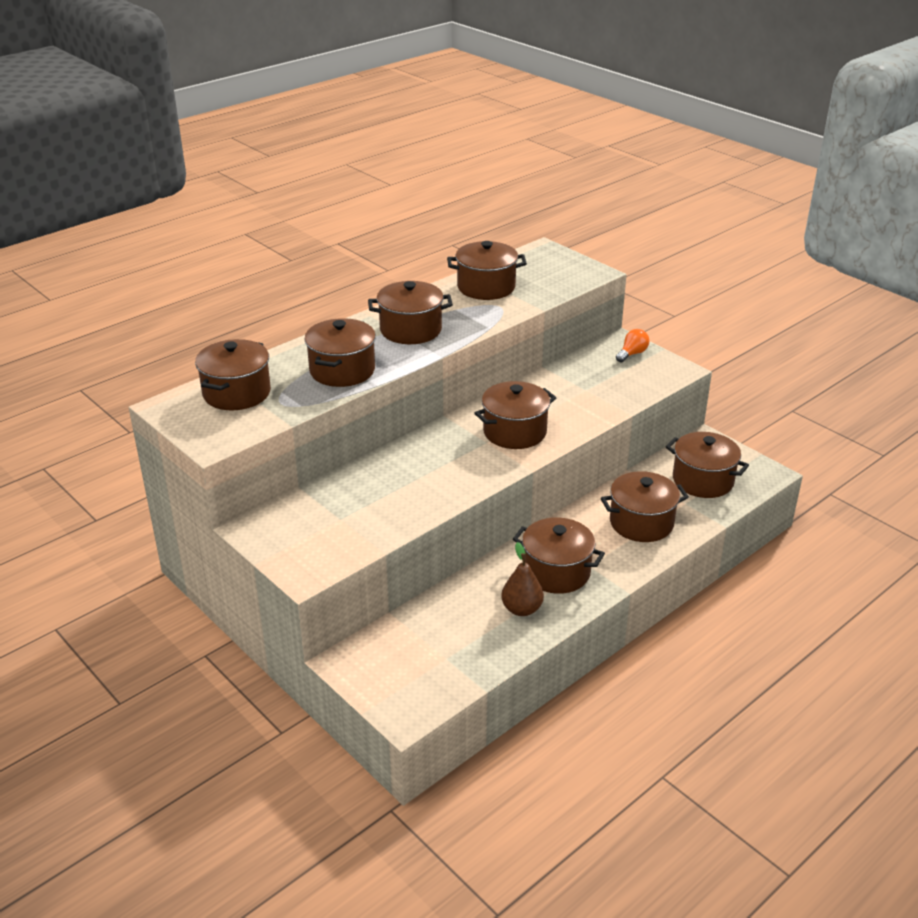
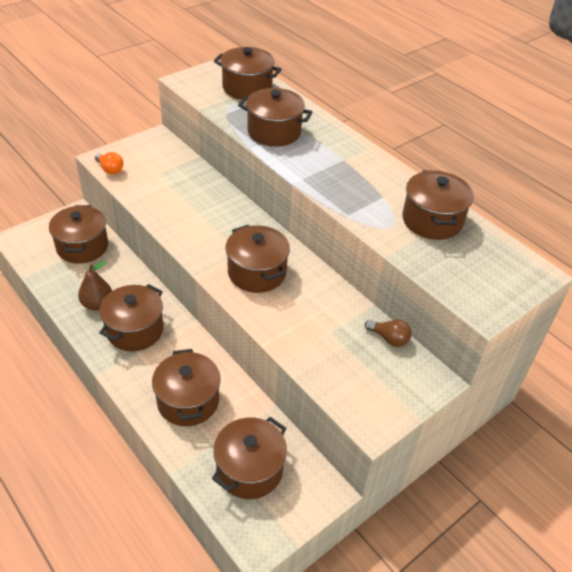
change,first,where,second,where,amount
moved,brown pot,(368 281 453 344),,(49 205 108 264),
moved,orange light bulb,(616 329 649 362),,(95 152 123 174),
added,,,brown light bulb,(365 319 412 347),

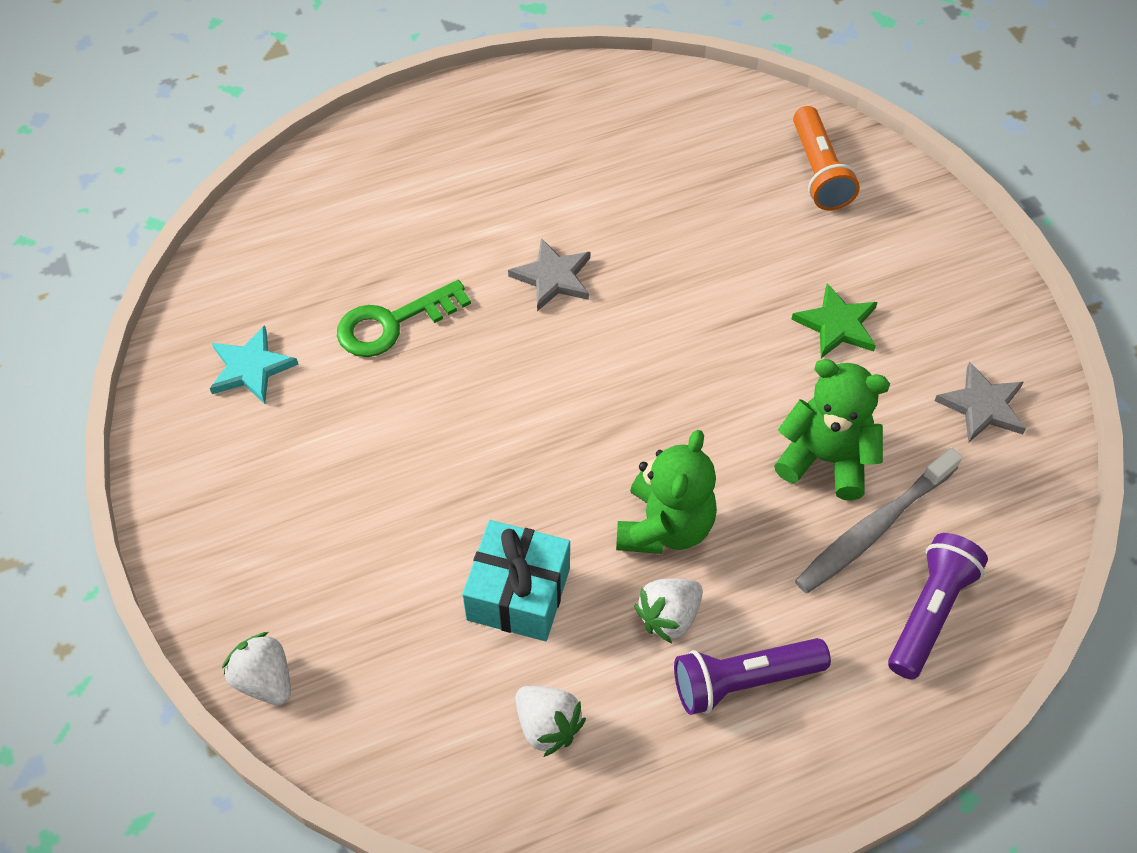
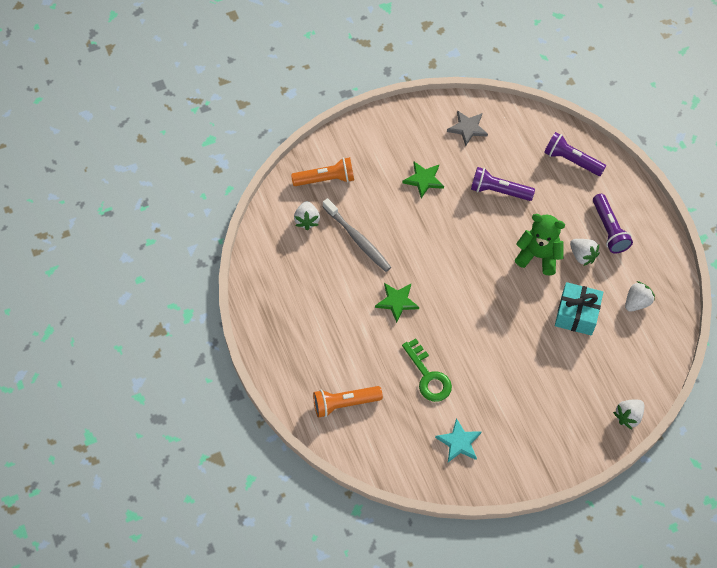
change,first,where,second,where,amount
recoloured,grey star,(508 238 590 311),green star,(375 283 419 323),
replaced,green teddy bear,(774 359 890 500),purple flashlight,(471 167 535 201),
moved,grey toothbrush,(795 448 962 593),,(323 198 391 272),
added,,,white strawberry,(294 201 320 230),
added,,,orange flashlight,(313 386 383 418),

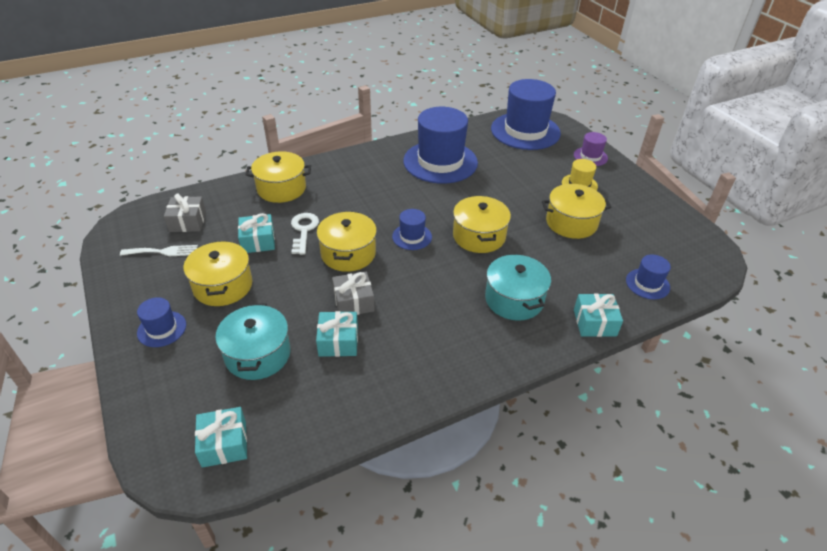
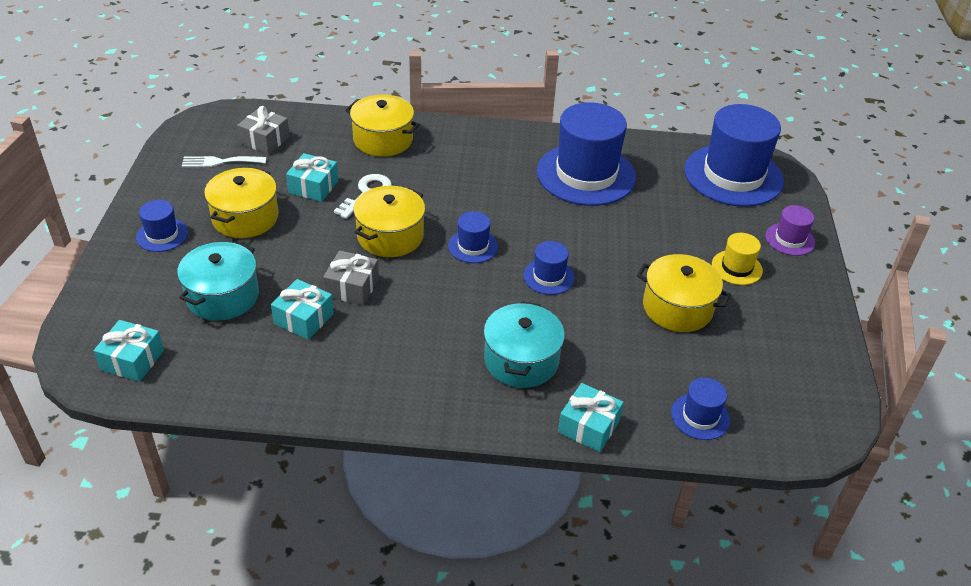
change,first,where,second,where,amount
turned,white fork,(120 245 198 256),,(182 156 266 167),150 degrees clockwise
replaced,yellow pot,(453 196 511 253),blue hat,(523 241 575 295),

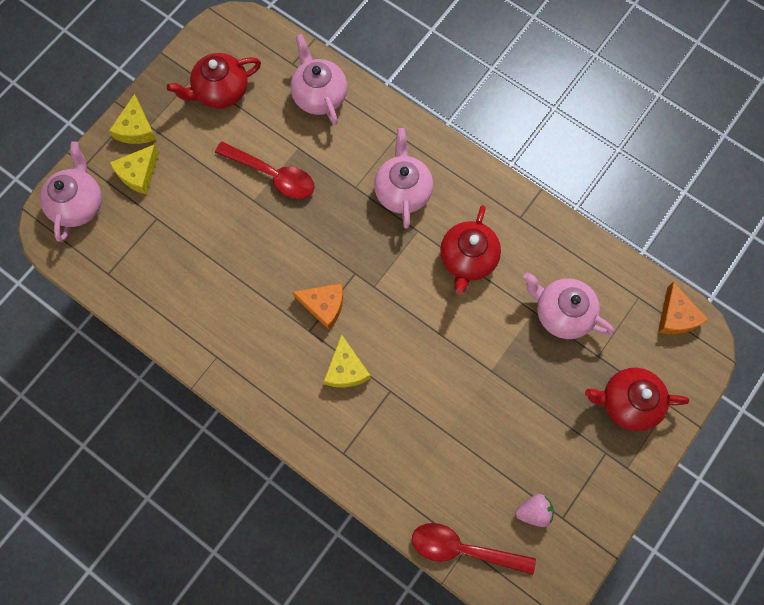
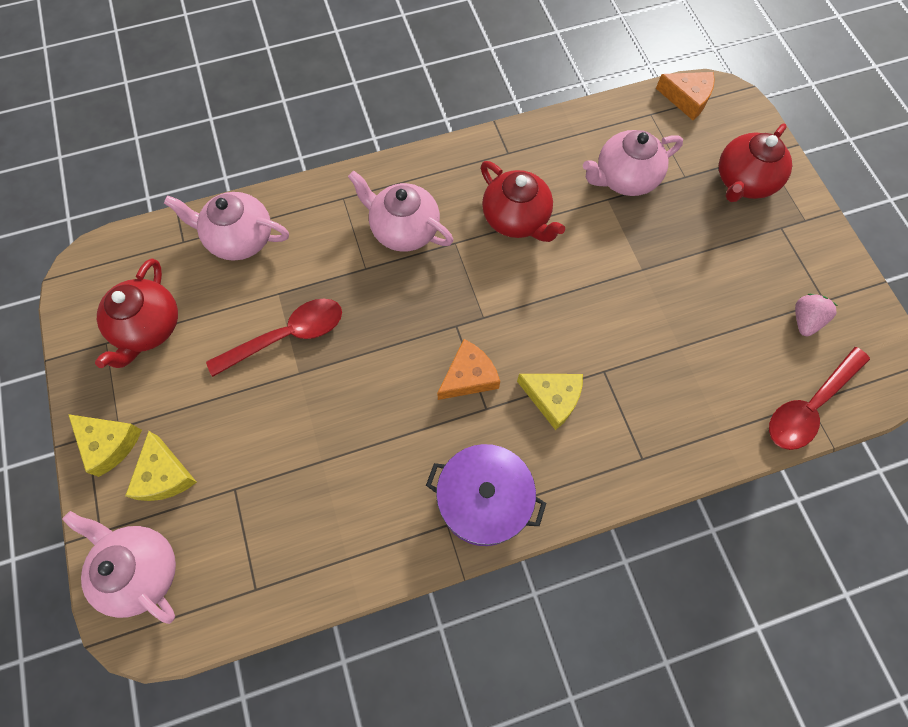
change,first,where,second,where,amount
added,,,purple pot,(426 444 546 546),

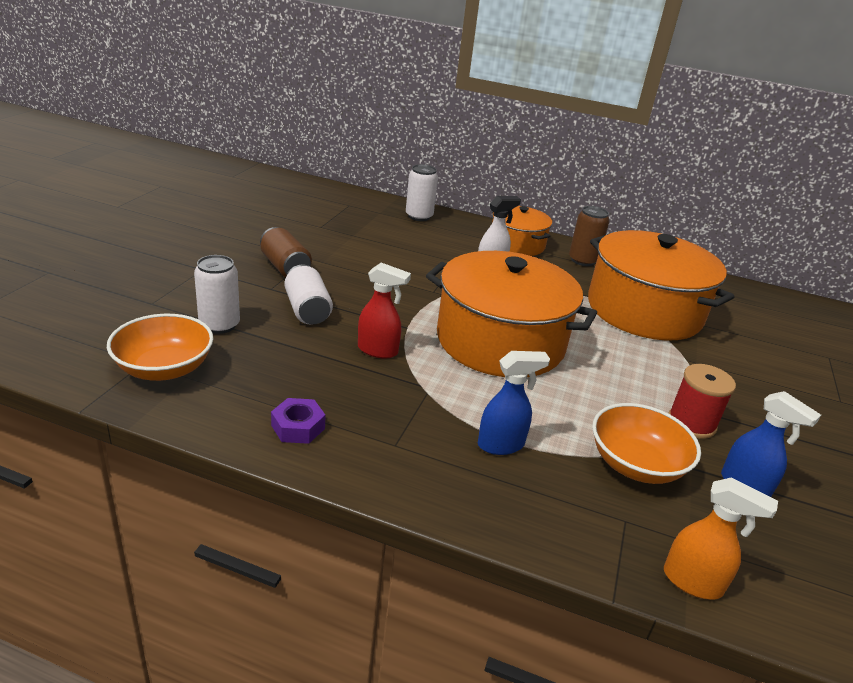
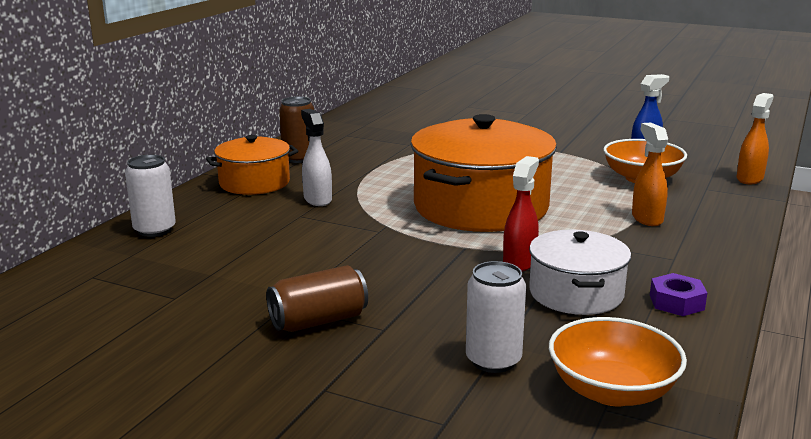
change,first,where,second,where,amount
removed,white can,(285 264 333 325),,,
recoloured,blue spray bottle,(478 351 550 455),orange spray bottle,(632 123 668 226),
removed,orange pot,(588 230 735 341),,,
removed,red spool,(668 364 736 439),,,
added,,,white pot,(529 229 631 315),

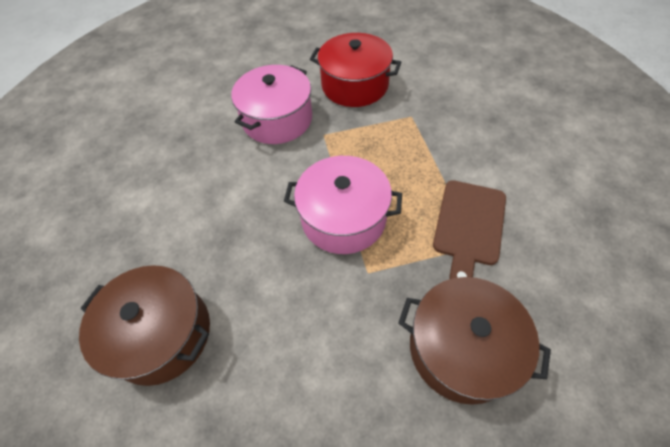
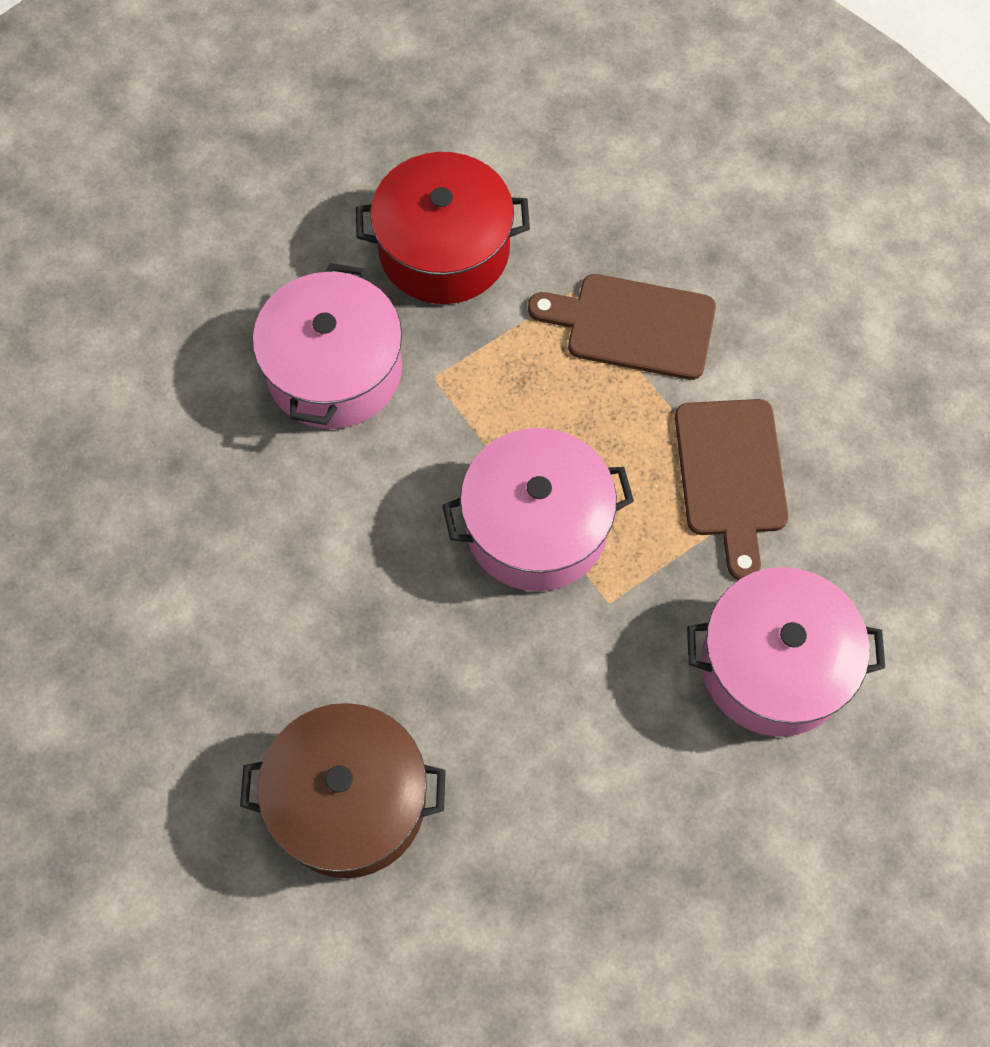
change,first,where,second,where,amount
recoloured,brown pot,(398 277 551 405),pink pot,(687 567 885 737),
added,,,brown cutting board,(528 274 716 380),

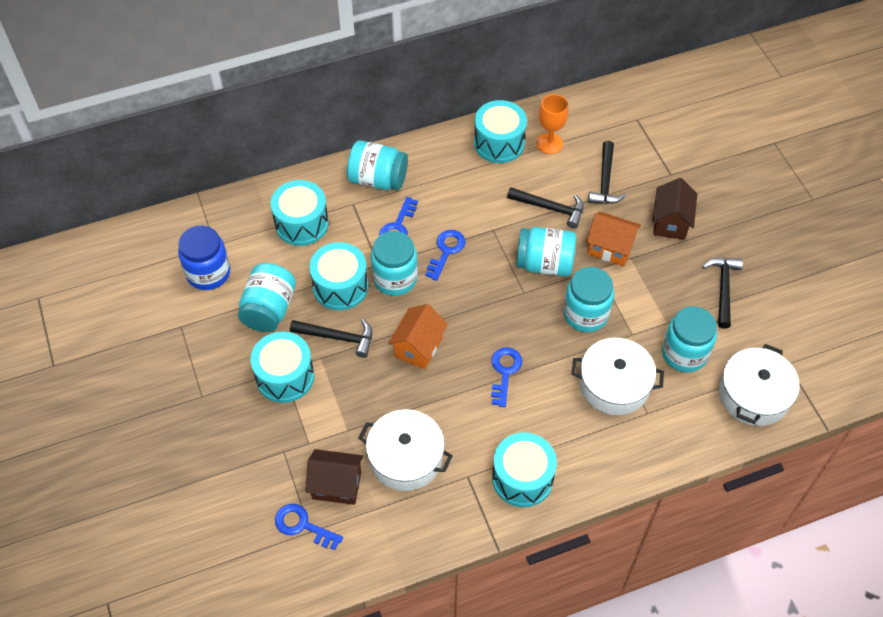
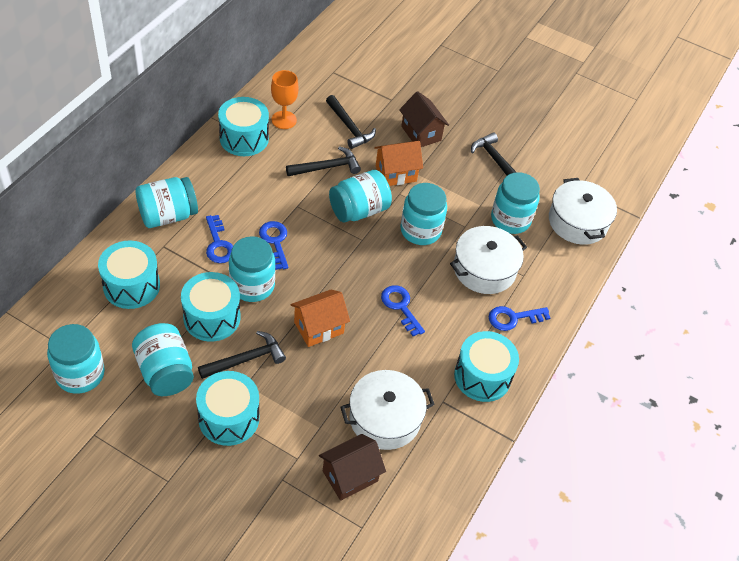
change,first,where,second,where,amount
recoloured,blue jar,(178 225 230 290),turquoise jar,(47 324 105 394),
moved,blue key,(275 504 343 550),,(489 306 550 331),
turned,orange house,(388 304 448 369),,(290 289 350 347),75 degrees clockwise

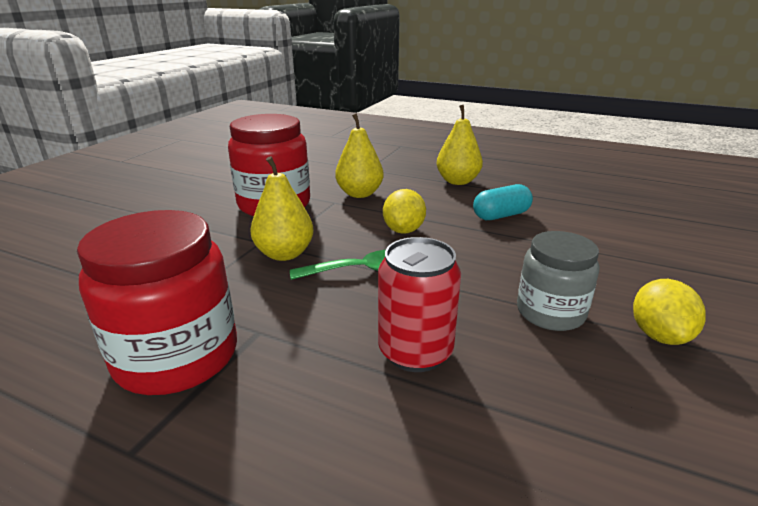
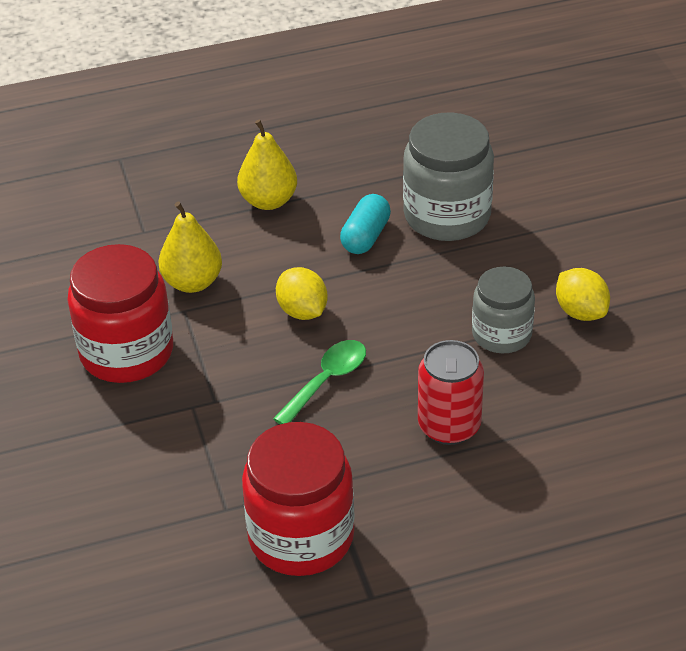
change,first,where,second,where,amount
removed,yellow pear,(251 156 314 261),,,
added,,,grey jar,(403 113 494 241),

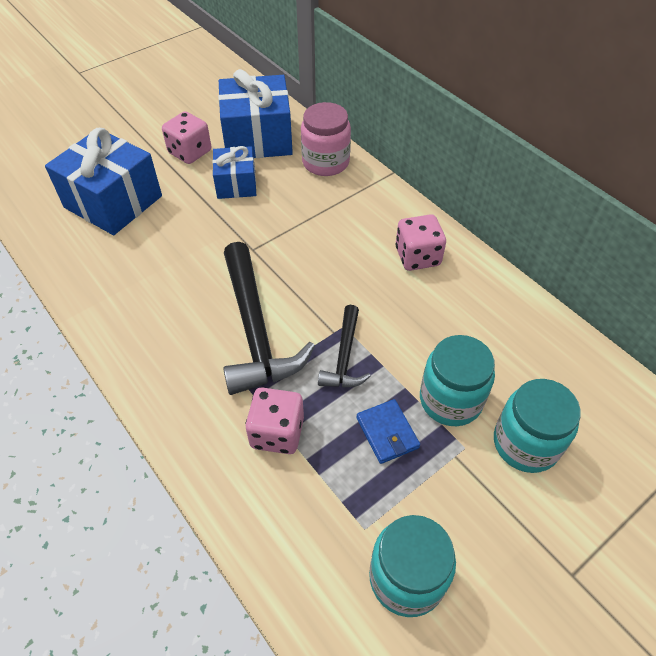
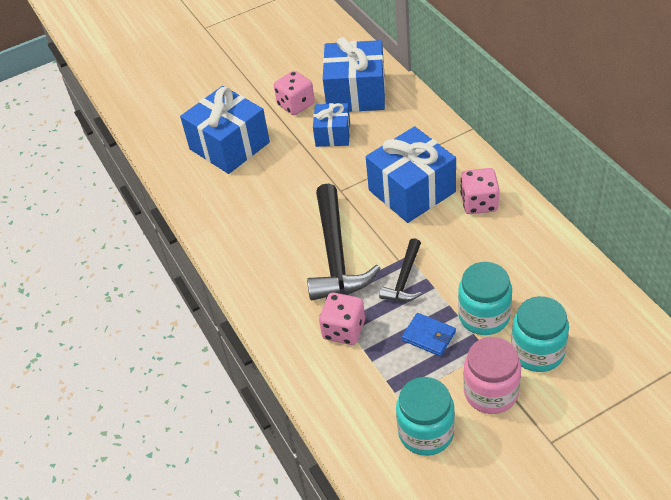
change,first,where,second,where,amount
moved,pink jar,(301 102 351 176),,(463 337 521 414),
turned,blue wallet,(356 399 420 464),,(402 313 456 356),45 degrees counterclockwise
added,,,blue gift,(366 126 456 223),

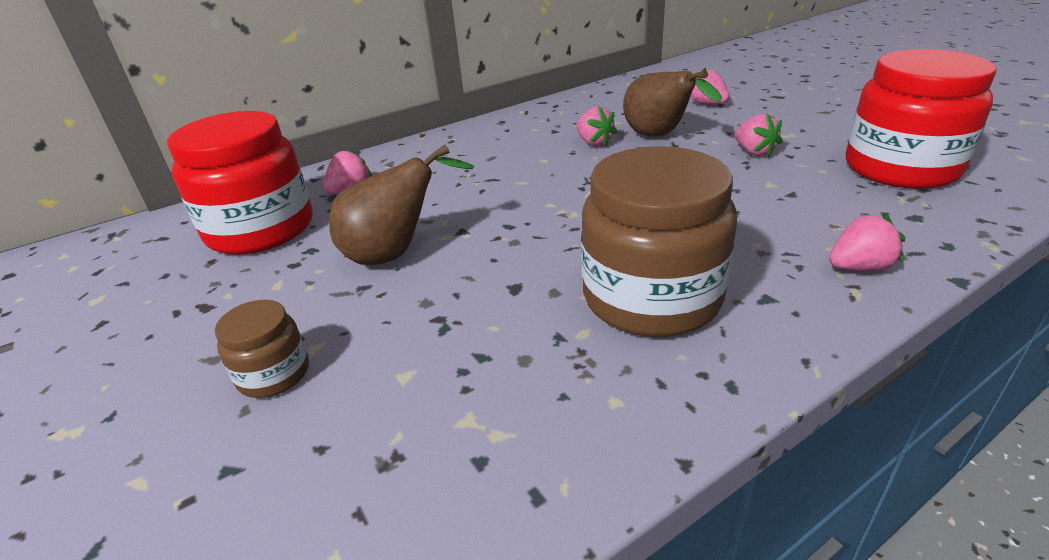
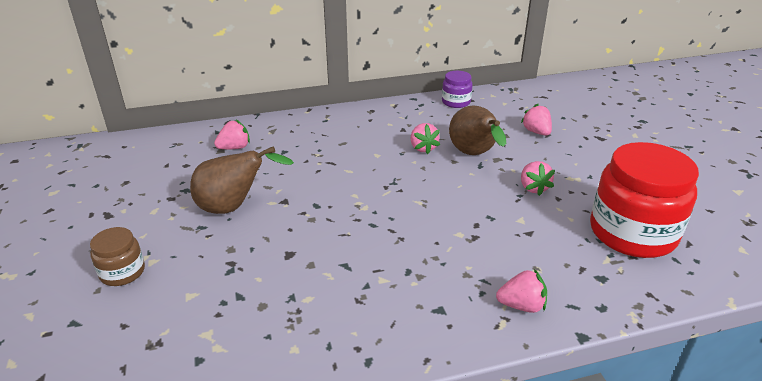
change,first,where,second,where,amount
removed,red jar,(167 111 313 255),,,
removed,brown jar,(581 146 737 337),,,
added,,,purple jar,(442 71 473 108),

